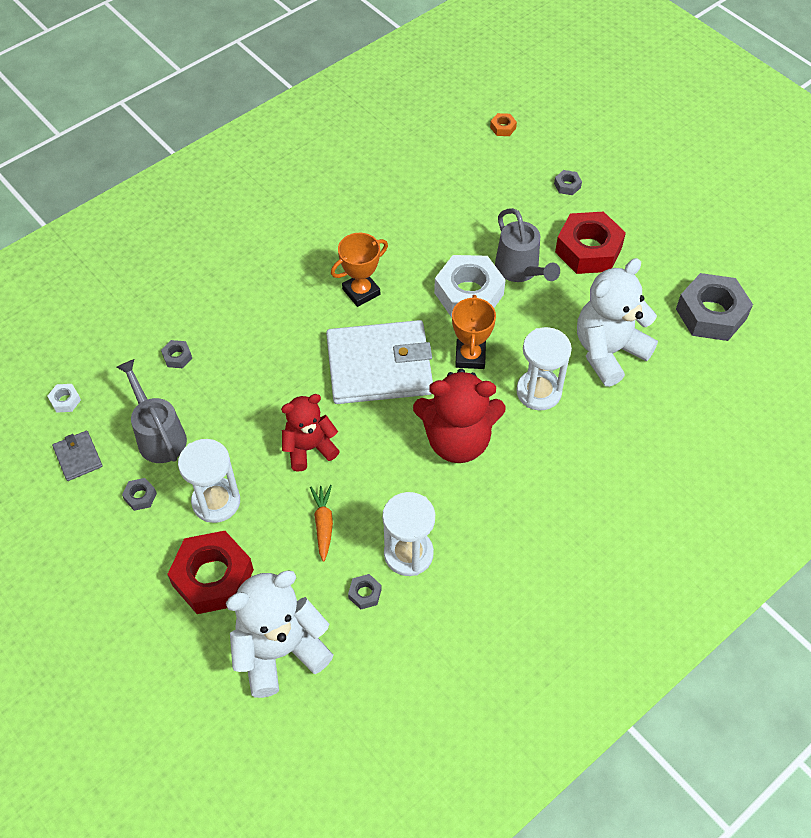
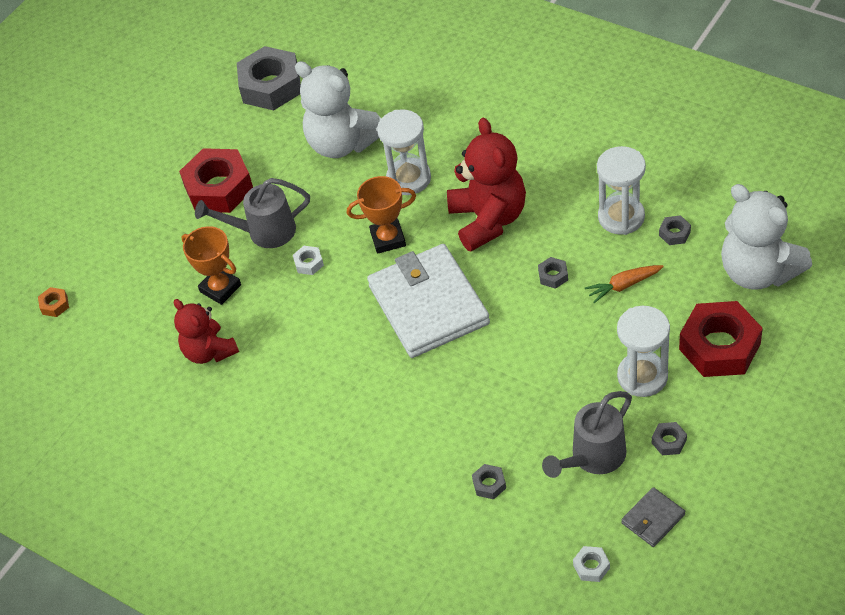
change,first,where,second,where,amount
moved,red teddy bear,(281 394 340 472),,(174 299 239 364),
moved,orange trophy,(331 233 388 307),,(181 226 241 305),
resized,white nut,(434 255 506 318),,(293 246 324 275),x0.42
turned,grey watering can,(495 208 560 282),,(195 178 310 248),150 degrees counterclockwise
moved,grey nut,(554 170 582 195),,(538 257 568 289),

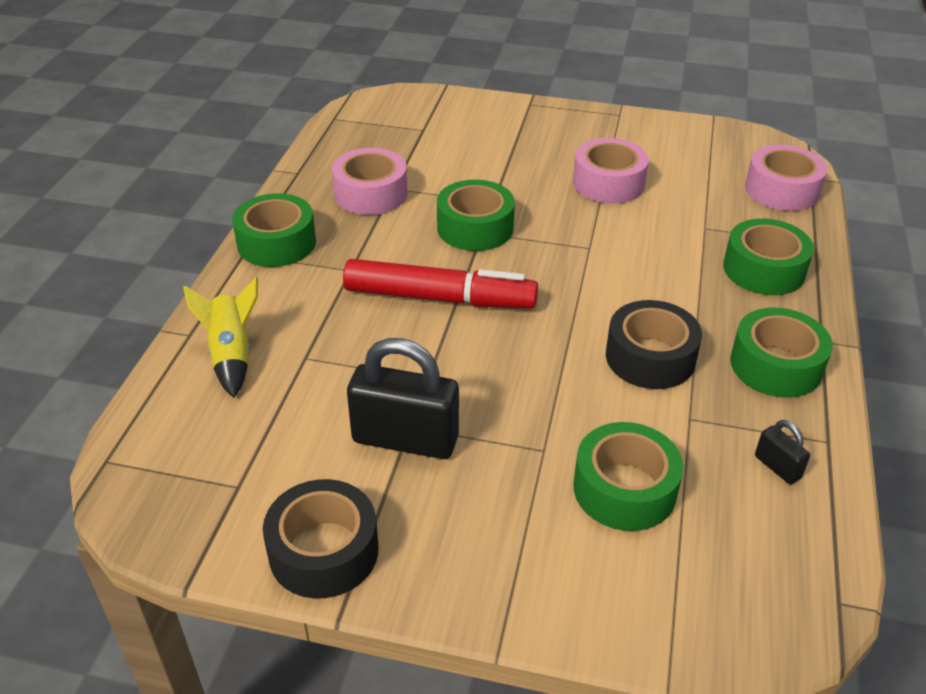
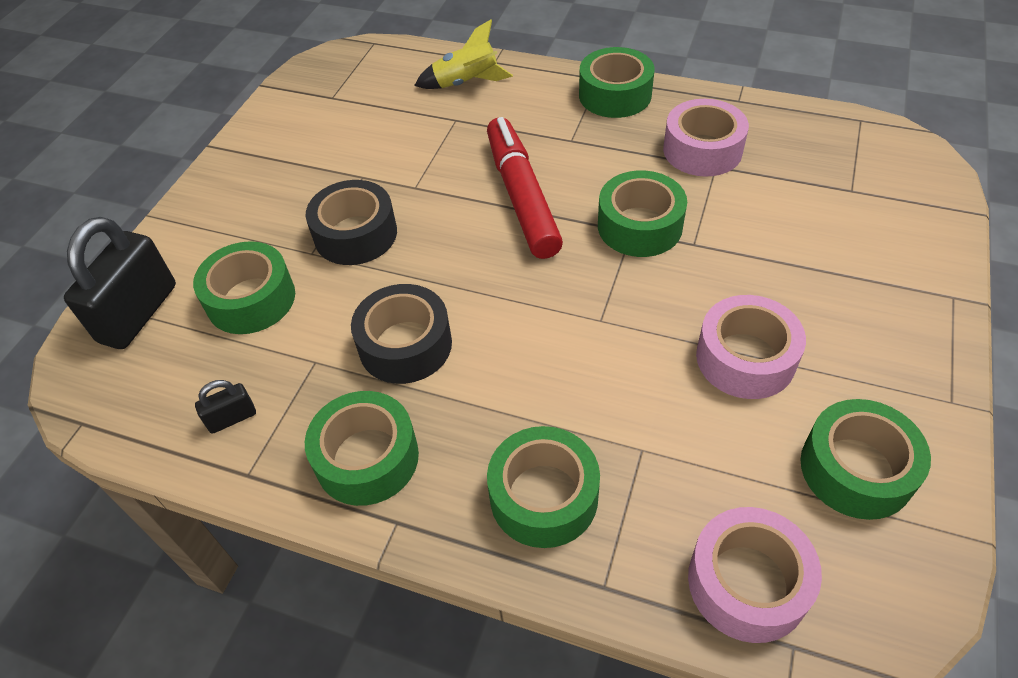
change,first,where,second,where,amount
moved,black tape,(263 479 379 598),,(306 180 397 265),
turned,red marker,(343 259 538 308),,(487 117 563 259),150 degrees clockwise
moved,black padlock,(347 338 459 459),,(64 217 176 349),
added,,,green tape,(800 399 931 520),

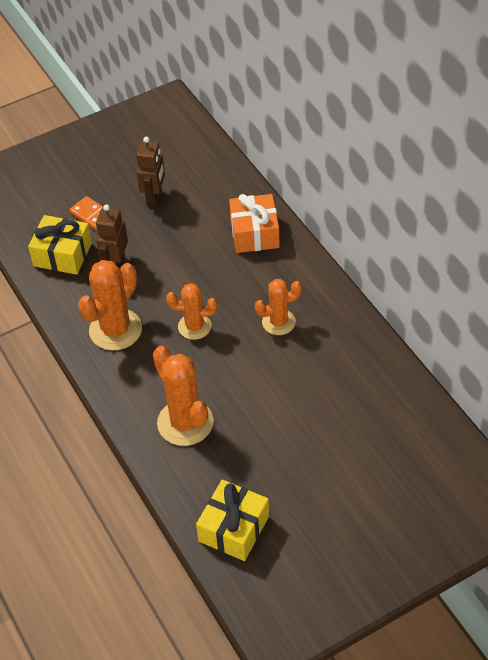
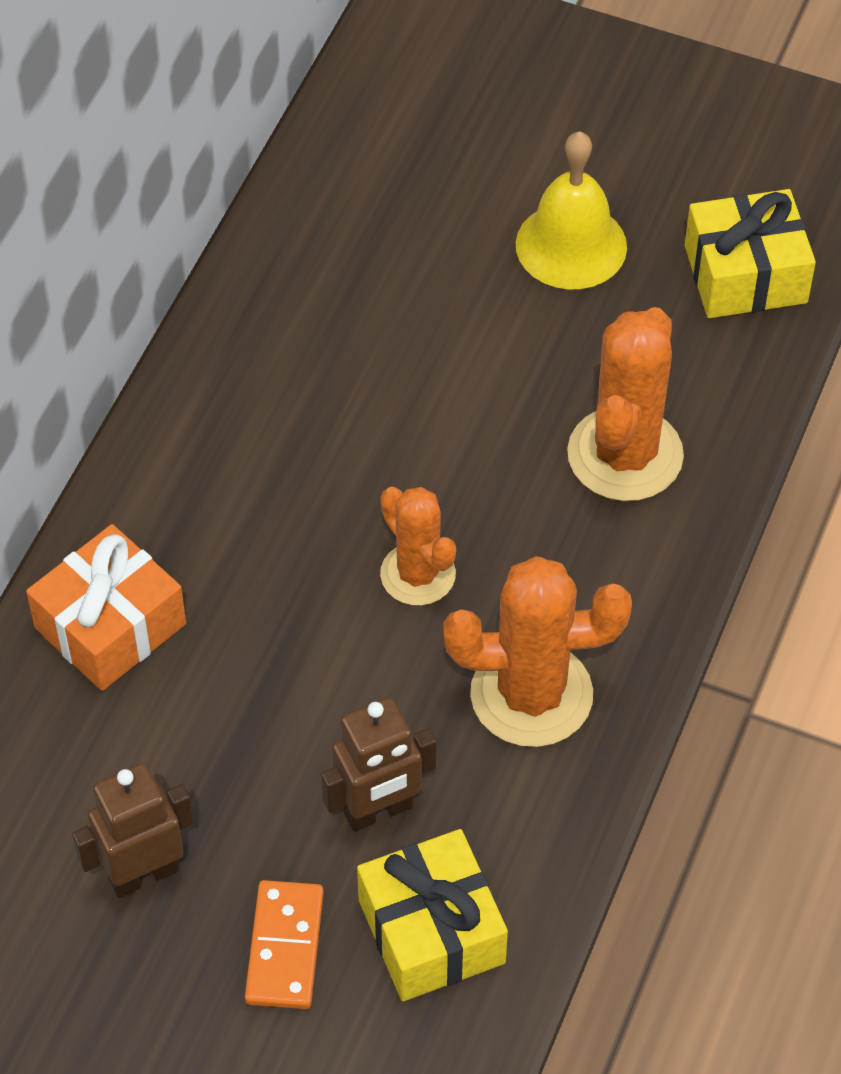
change,first,where,second,where,amount
removed,orange cactus,(255 279 302 335),,,
added,,,yellow bell,(516 131 627 289),

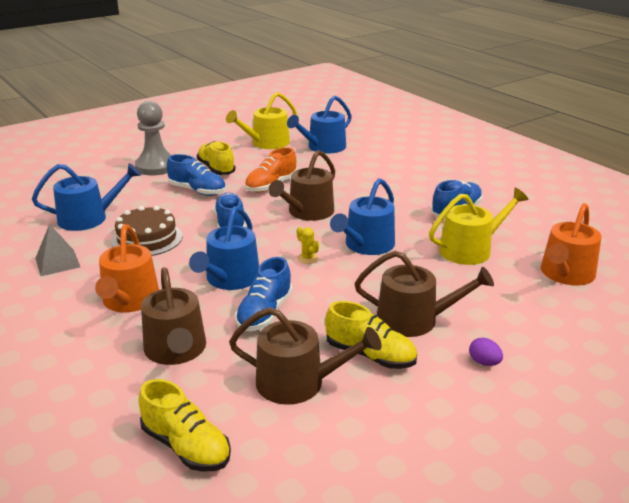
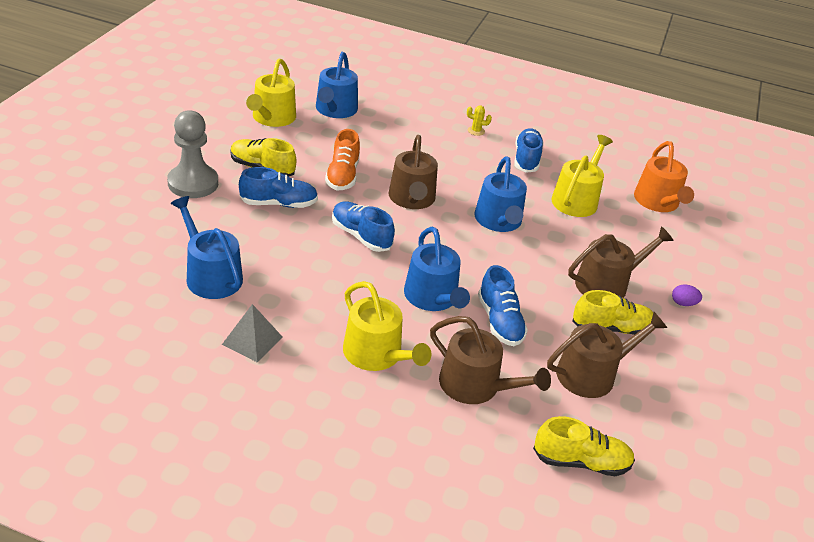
change,first,where,second,where,amount
turned,blue watering can,(32 163 141 231),,(171 196 243 299),75 degrees counterclockwise
recoloured,orange watering can,(95 224 159 312),yellow watering can,(343 281 431 371),
removed,brown cake,(111 206 182 256),,,
moved,yellow cactus,(297 227 319 264),,(467 106 492 136),

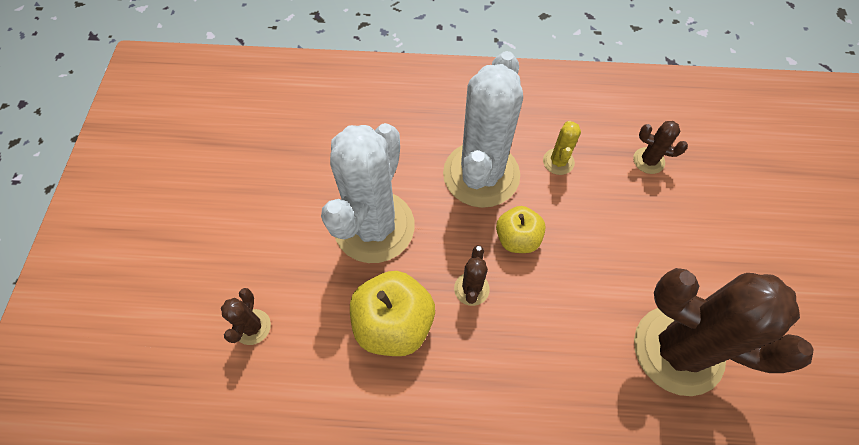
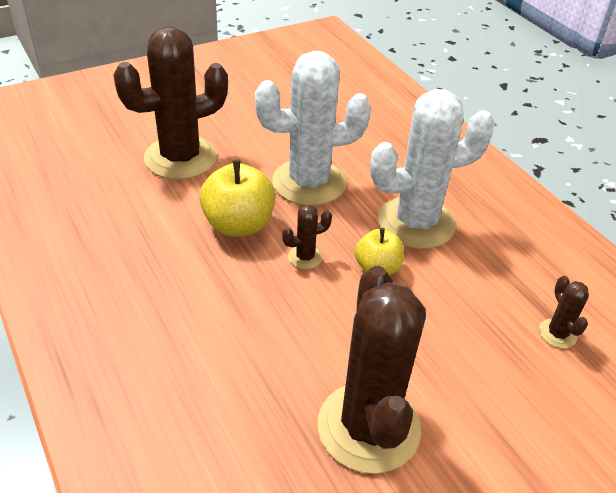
change,first,where,second,where,amount
resized,brown cactus,(221 288 271 345),,(113 27 228 179),x2.41
removed,yellow cactus,(543 121 581 175),,,

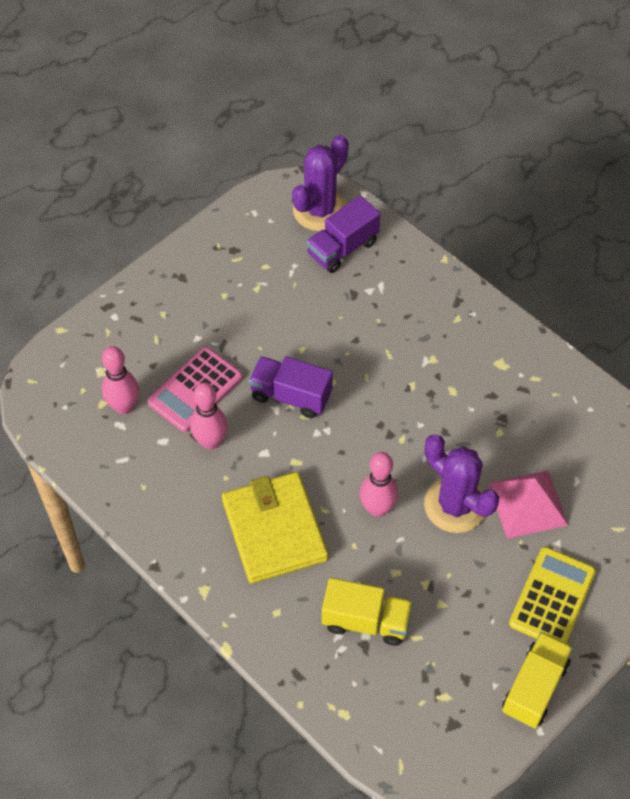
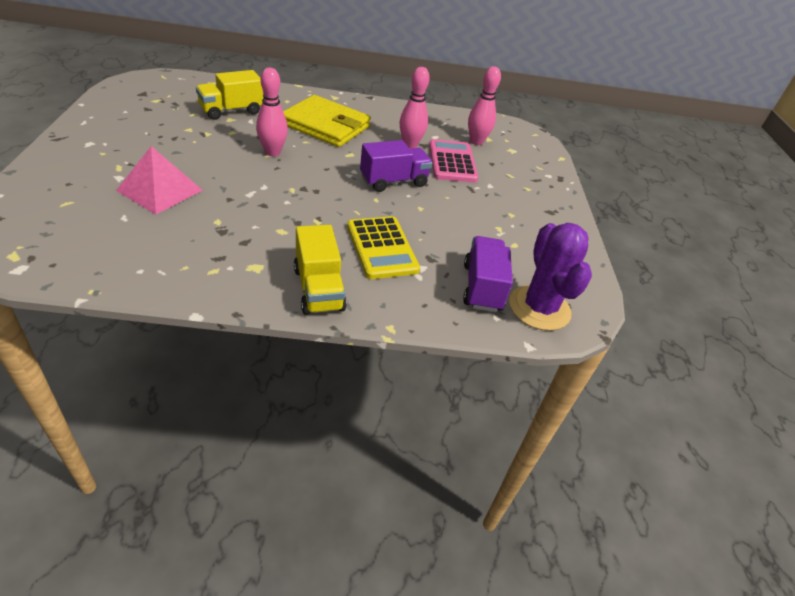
change,first,where,second,where,amount
removed,purple cactus,(424 434 499 533),,,
moved,yellow truck,(502 632 573 729),,(294 225 347 315),
moved,yellow calculator,(509 547 596 643),,(347 216 420 279),

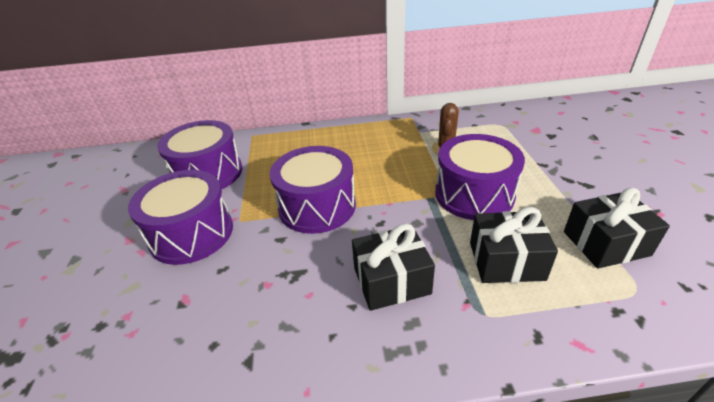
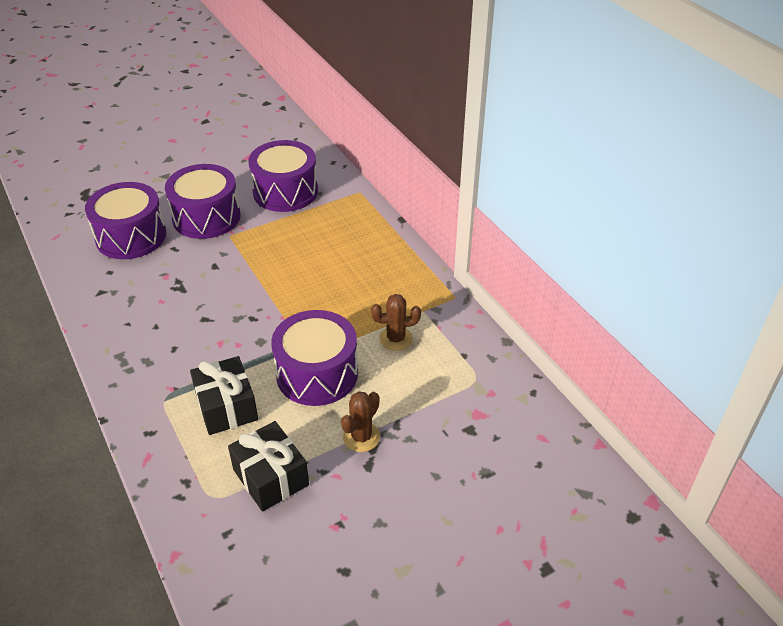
change,first,where,second,where,amount
moved,purple drum,(270 146 356 234),,(85 182 166 259),
removed,black gift,(352 224 435 311),,,
added,,,brown cactus,(341 391 380 452),

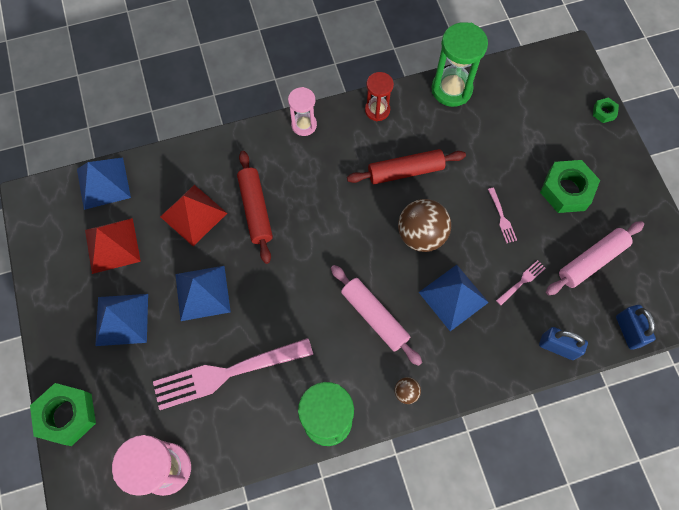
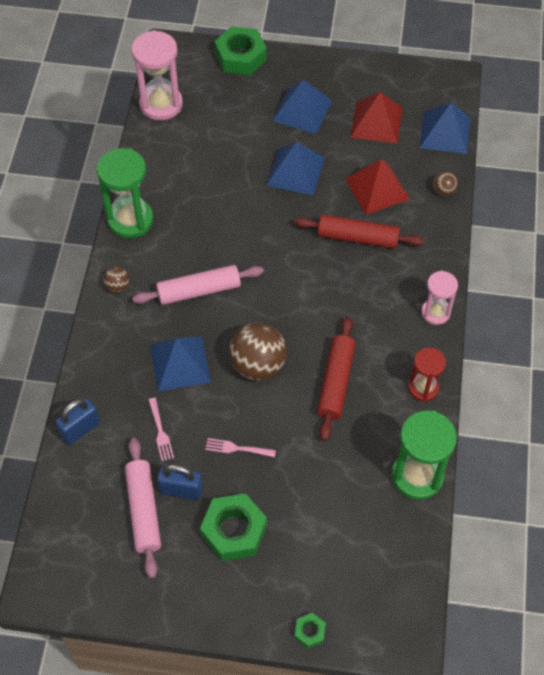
change,first,where,second,where,amount
removed,pink fork,(153 338 313 410),,,
moved,blue padlock,(616 305 656 350),,(157 465 203 500),
added,,,brown ball,(433 171 458 196),

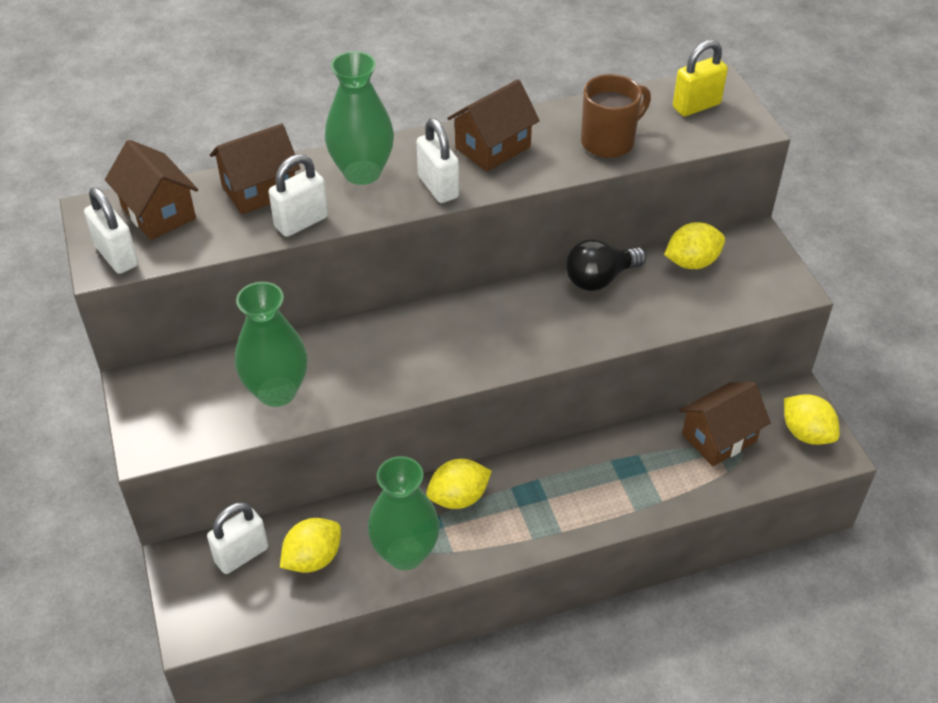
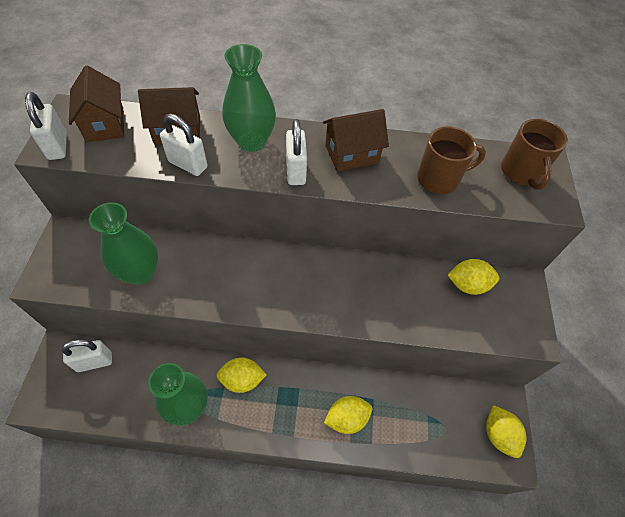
change,first,where,second,where,amount
turned,white padlock,(269 154 328 237),,(160 114 208 176),45 degrees clockwise
moved,yellow lemon,(280 518 341 573),,(324 396 372 434),
removed,black light bulb,(566 239 646 291),,,
replaced,yellow padlock,(673 40 728 116),brown mug,(501 119 568 190),
removed,brown house,(679 382 771 466),,,

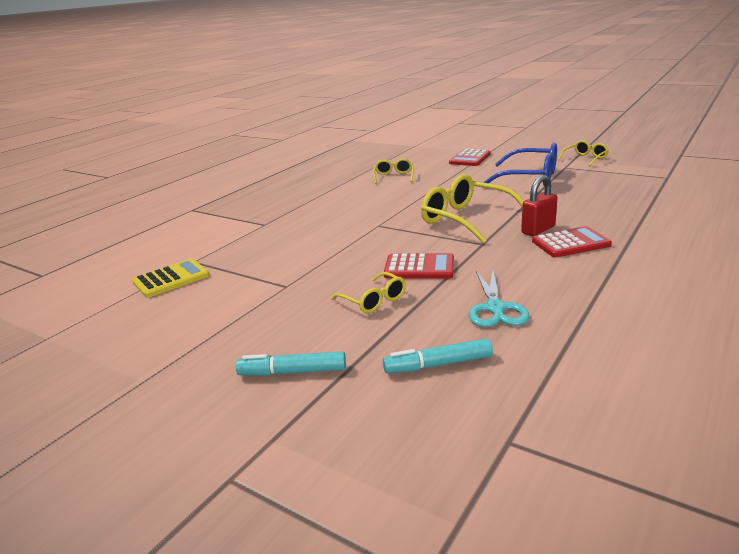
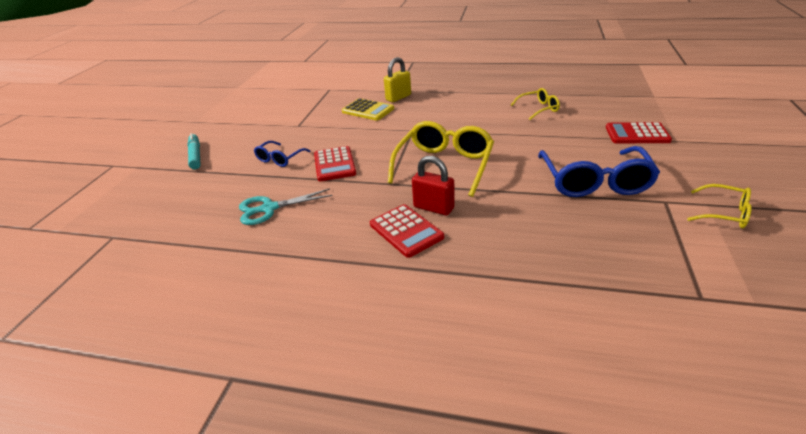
change,first,where,second,where,amount
moved,yellow calculator,(132 259 210 298),,(342 98 394 121),
recoloured,yellow glasses,(331 272 406 313),blue glasses,(254 141 311 167),
removed,turquoise marker,(383 338 493 373),,,
added,,,yellow padlock,(384 57 411 102),

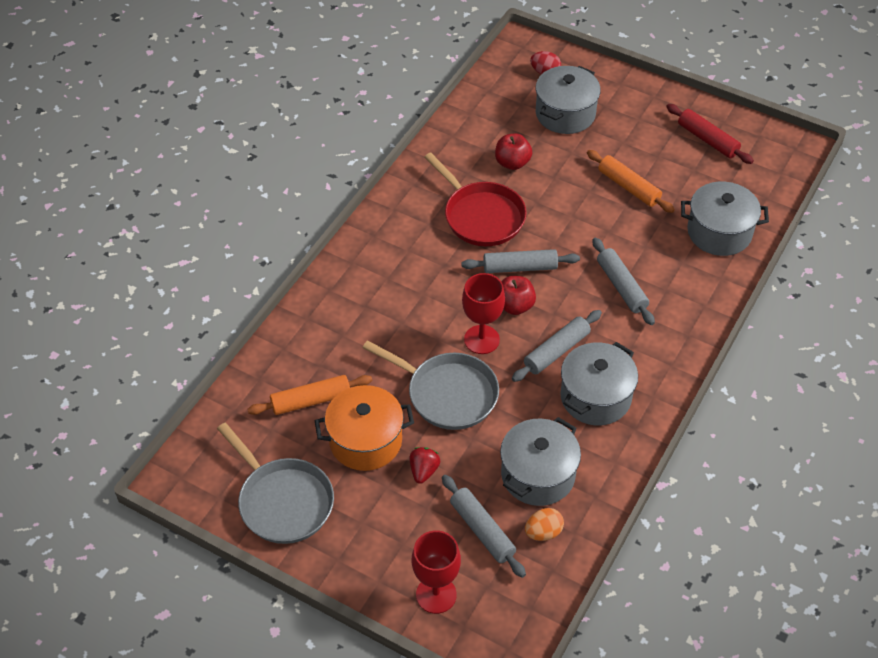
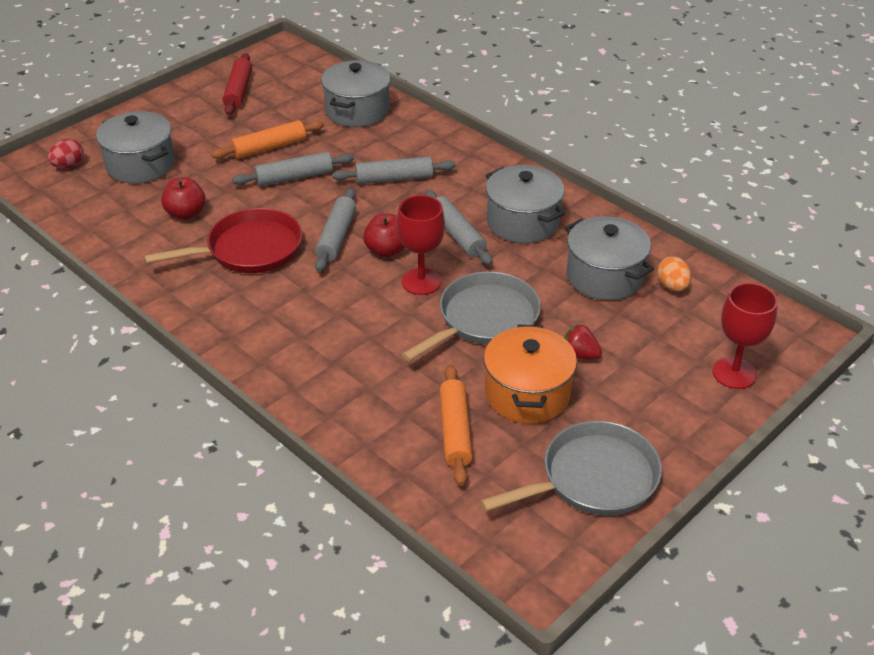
change,first,where,second,where,amount
moved,grey rolling pin,(442 475 526 578),,(232 152 354 186),
turned,red rolling pin,(666 104 754 164),,(223 53 252 115),60 degrees counterclockwise

